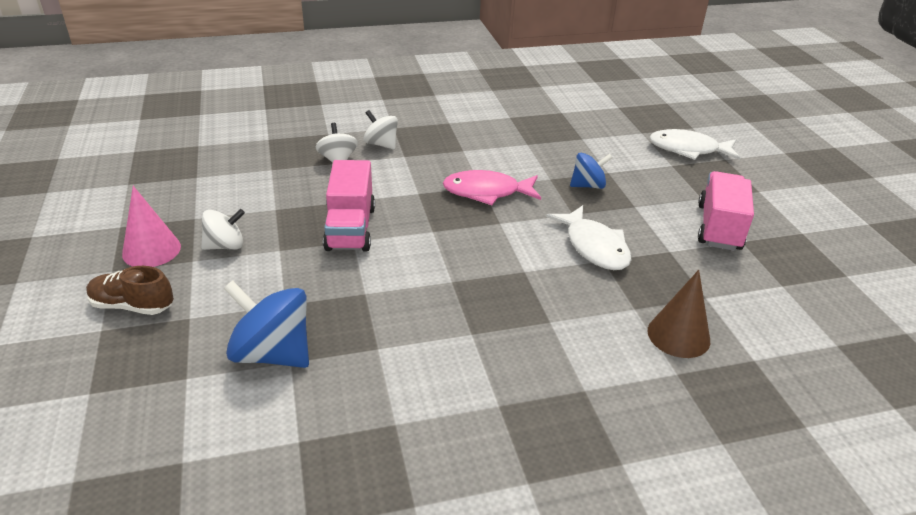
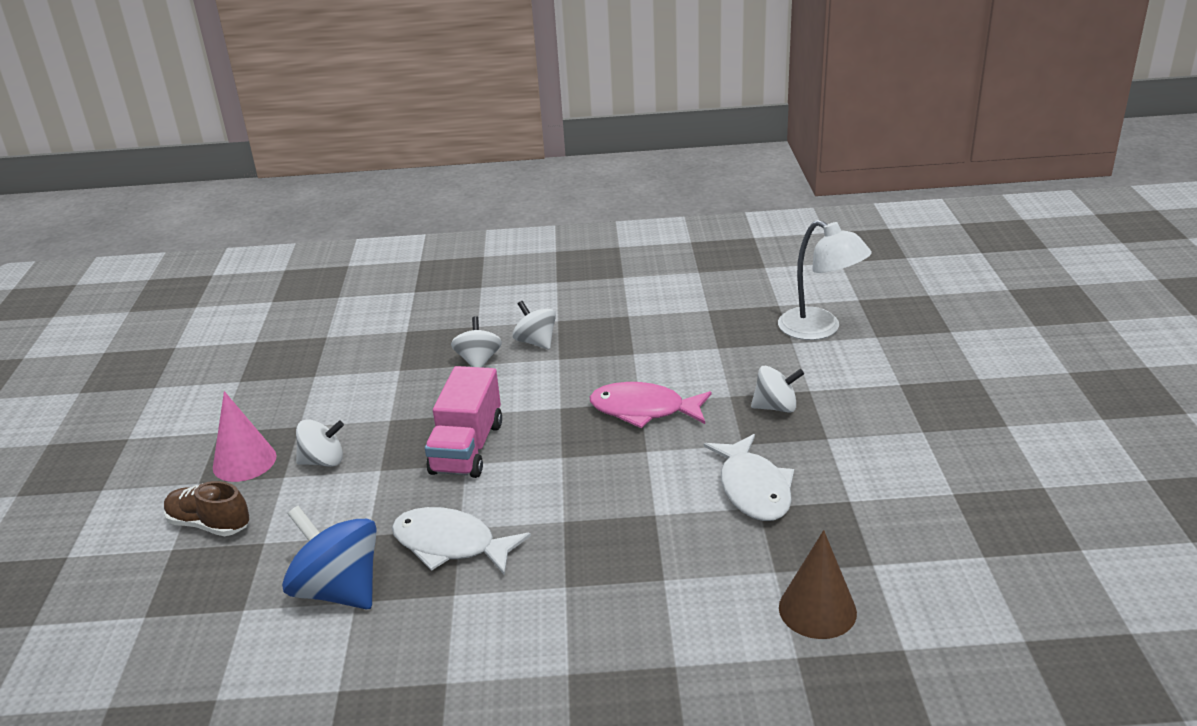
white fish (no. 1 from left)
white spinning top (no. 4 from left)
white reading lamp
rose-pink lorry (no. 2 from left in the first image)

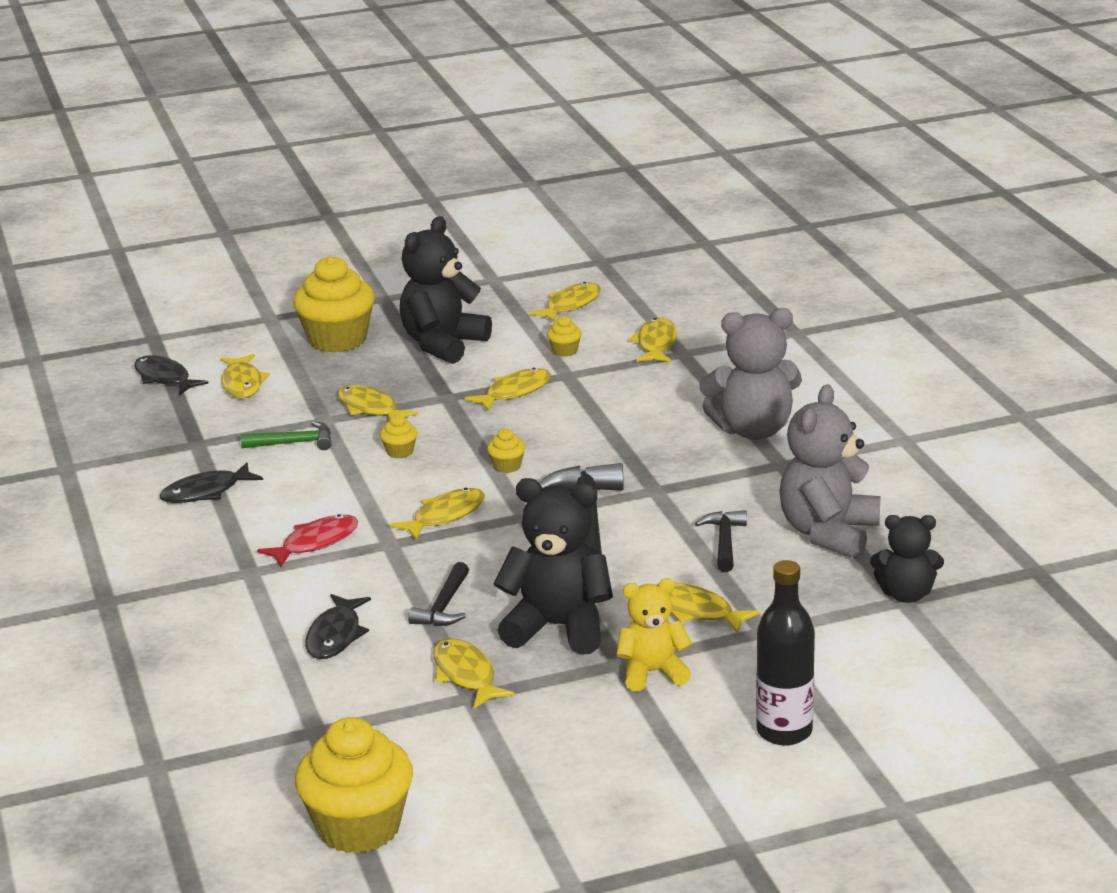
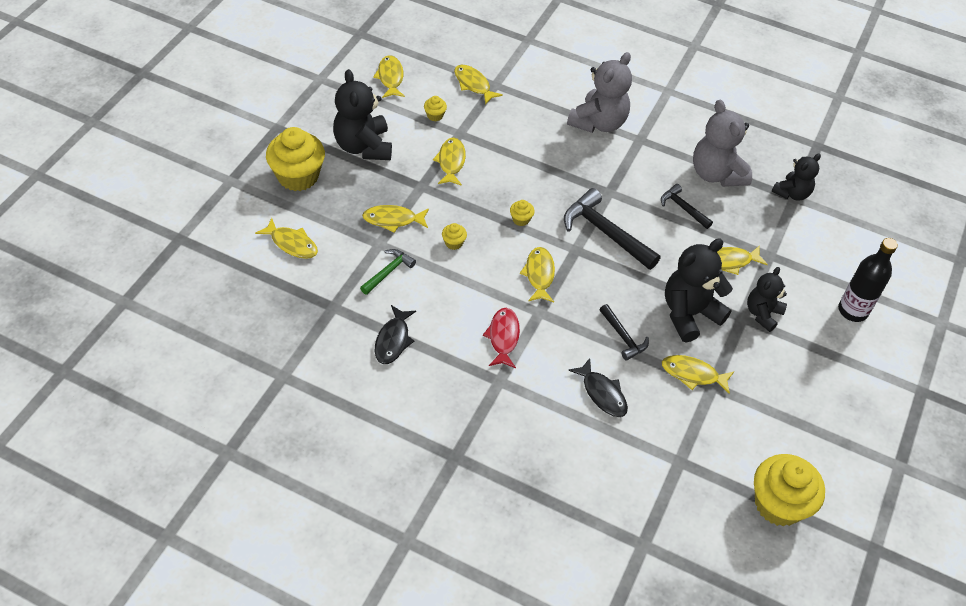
ebony teddy (no. 3 from left)
ebony fish (no. 1 from left in the first image)

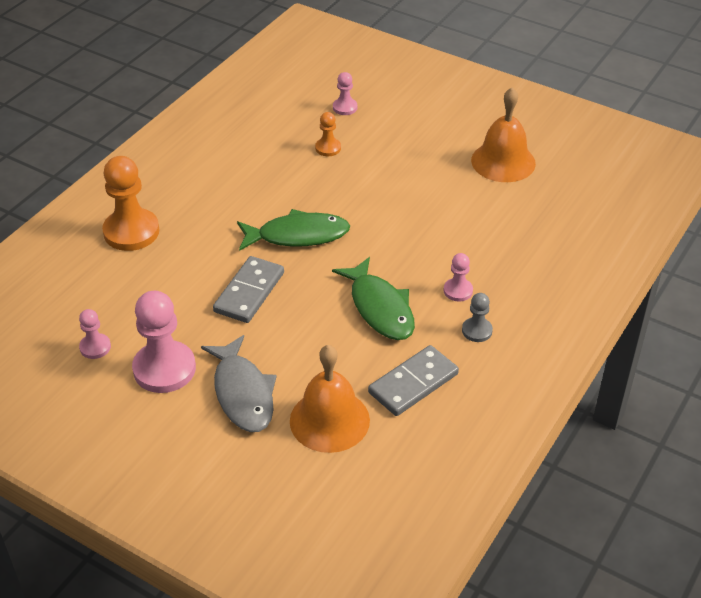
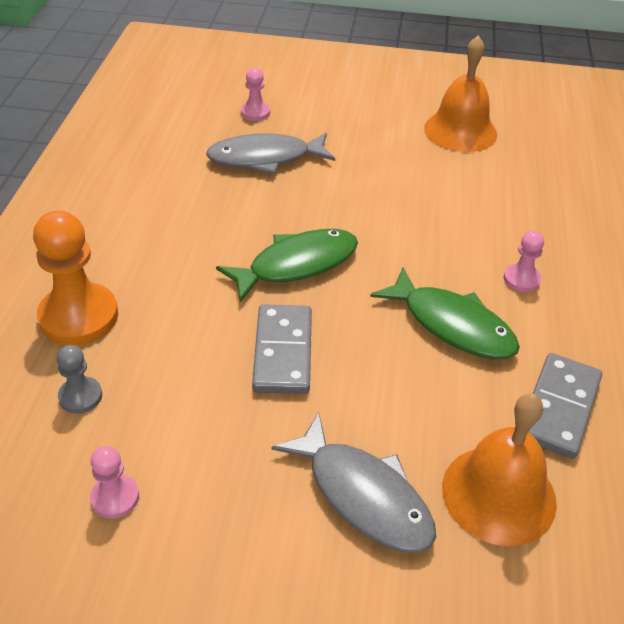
ash-grey pawn
ash-grey fish (no. 1 from left)
rose-pink pawn (no. 2 from left in the first image)

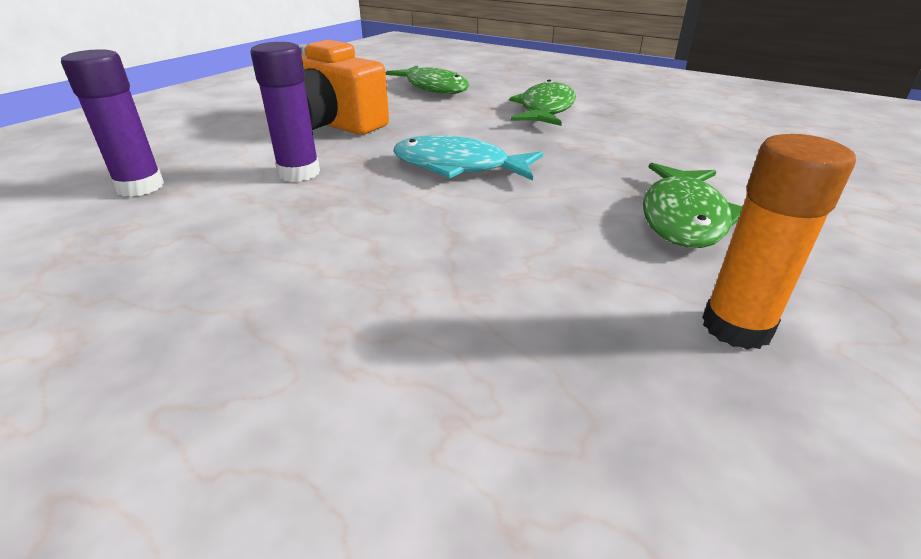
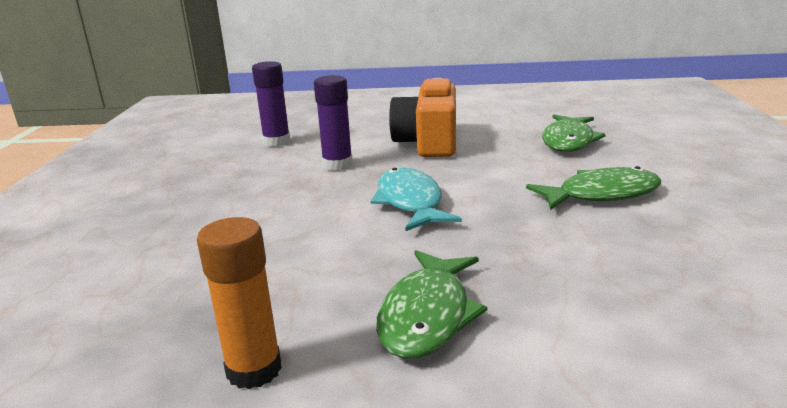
emerald fish (no. 1 from left)

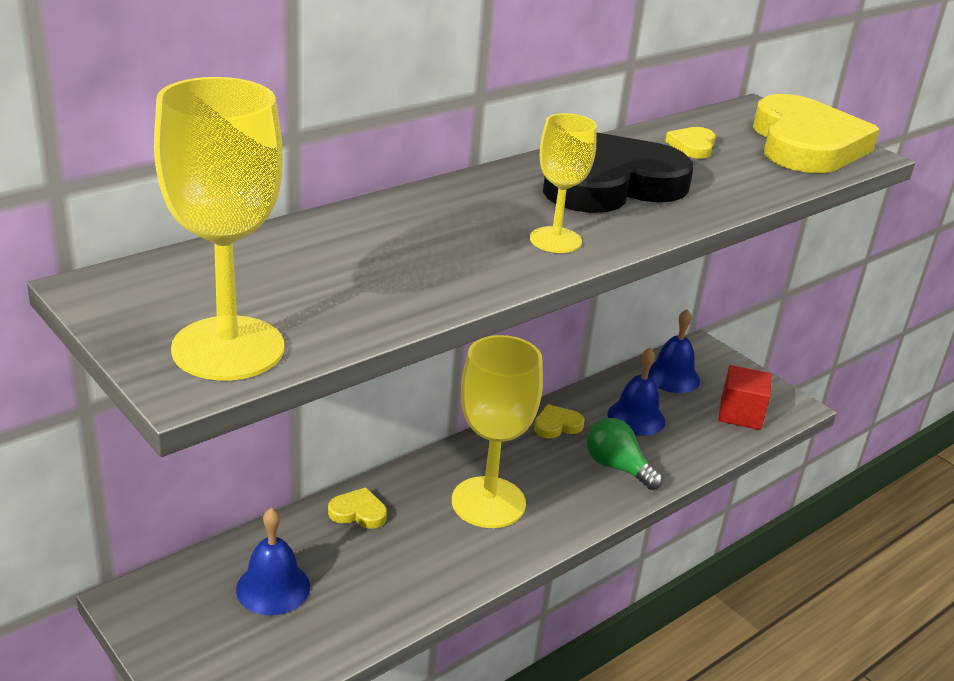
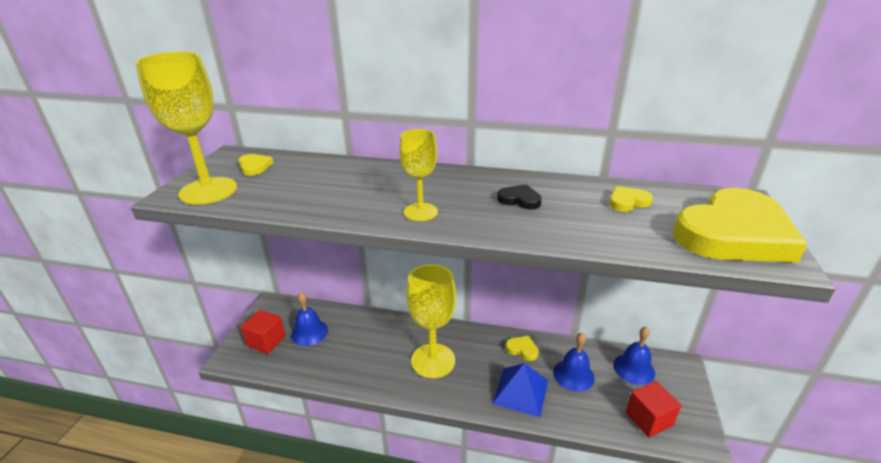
golden heart shape (no. 1 from left)
red cube (no. 1 from left)
royal blue pyramid shape
ebony heart shape

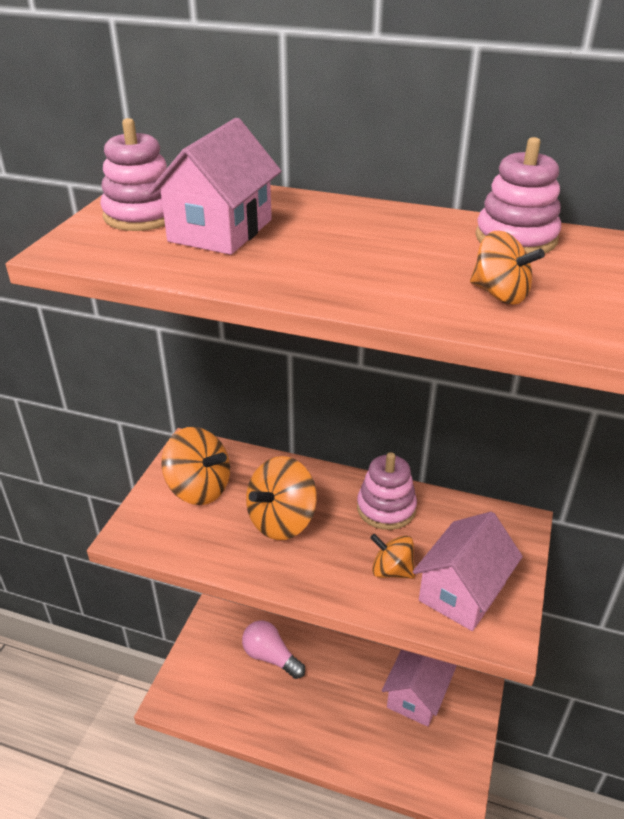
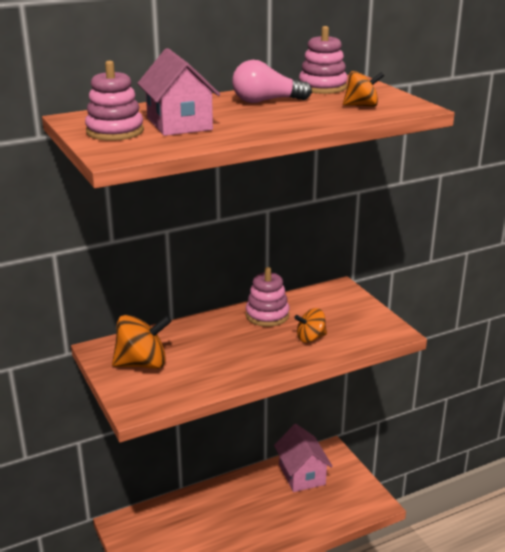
rose-pink light bulb
orange spinning top (no. 2 from left in the first image)
rose-pink cottage (no. 3 from left in the first image)

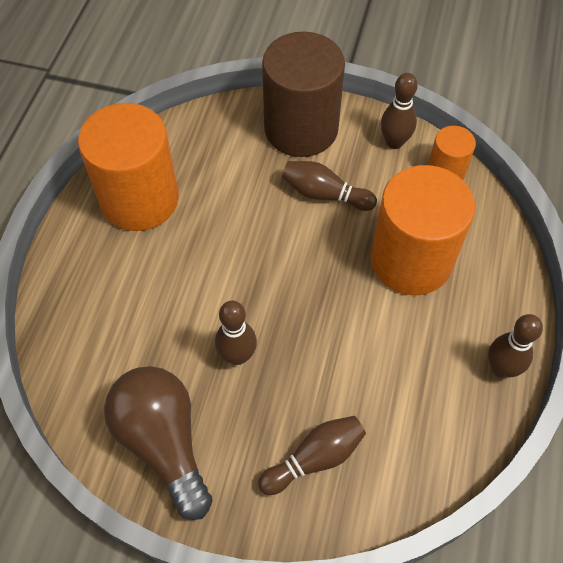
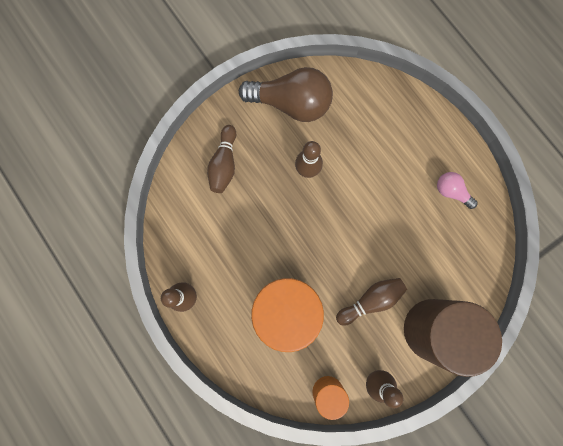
rose-pink light bulb

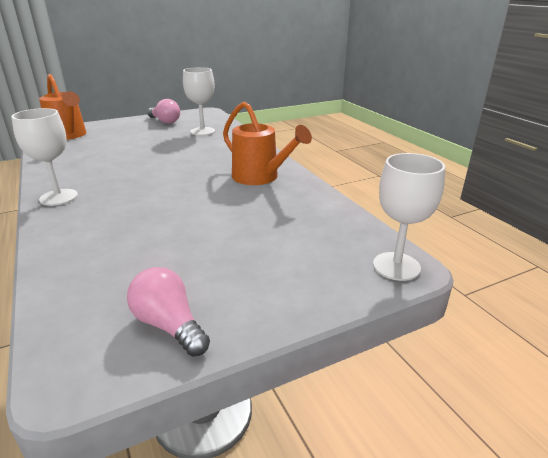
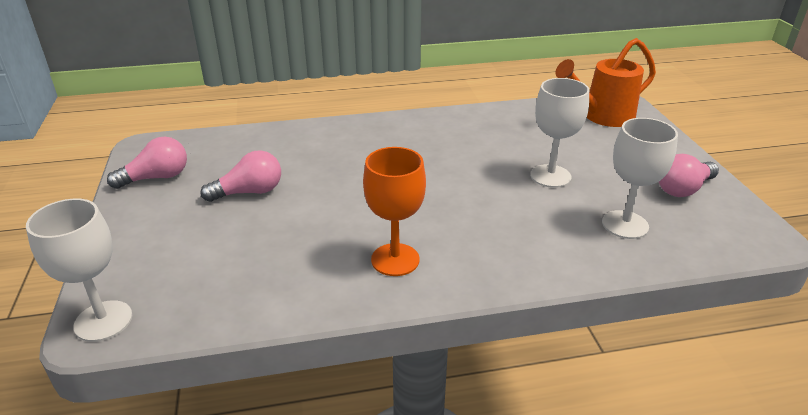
rose-pink light bulb (no. 2 from left)
orange goblet
white goblet (no. 2 from left)

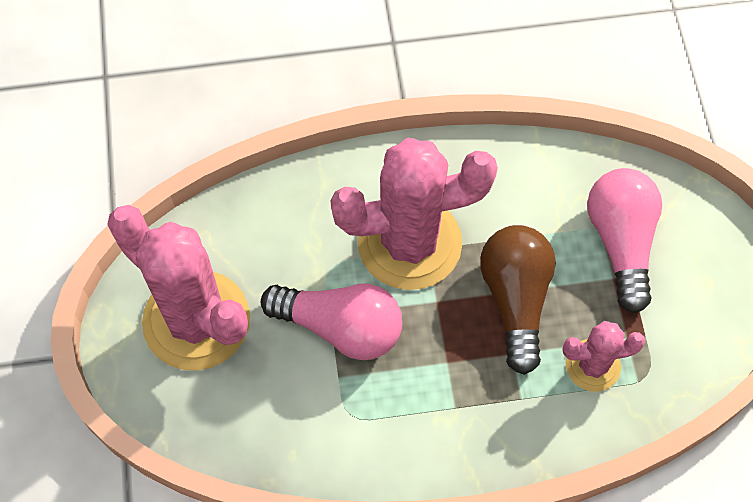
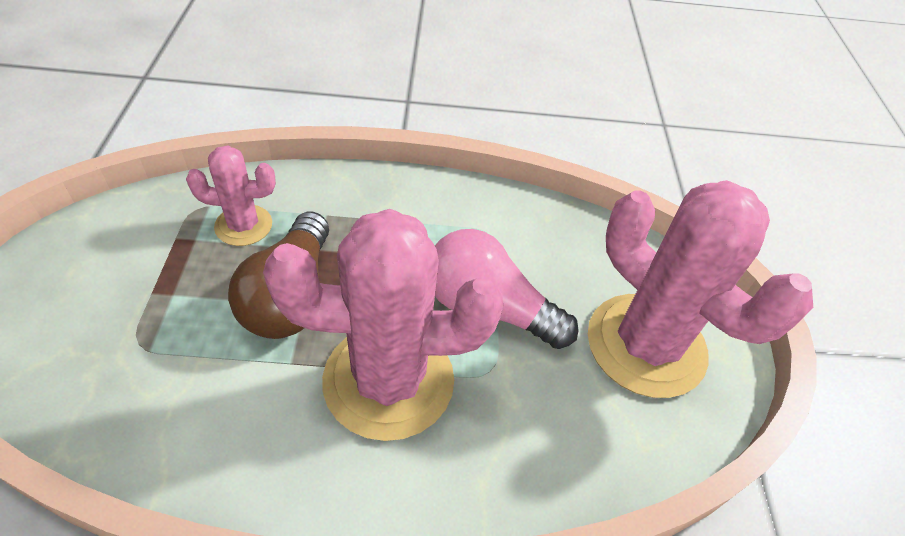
rose-pink light bulb (no. 2 from left in the first image)

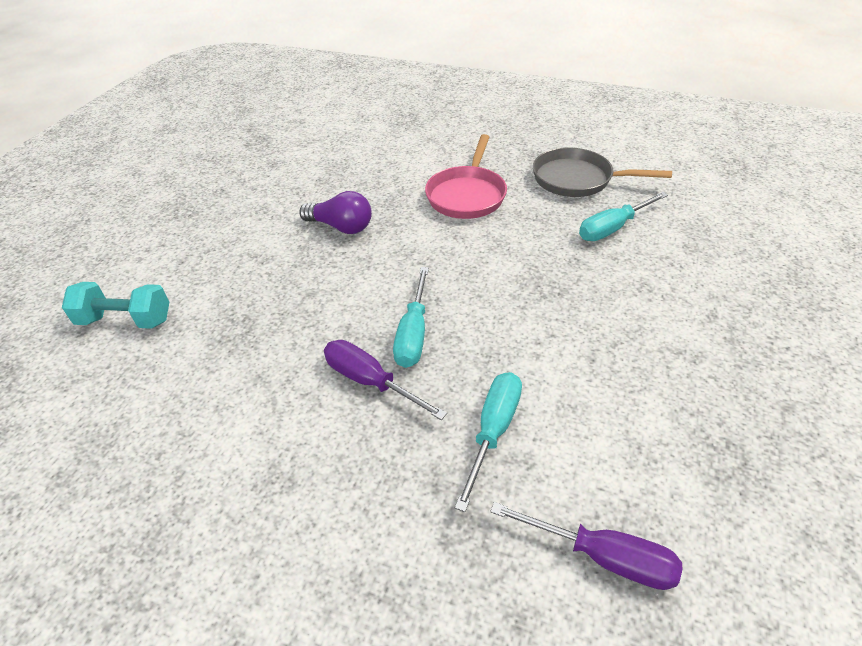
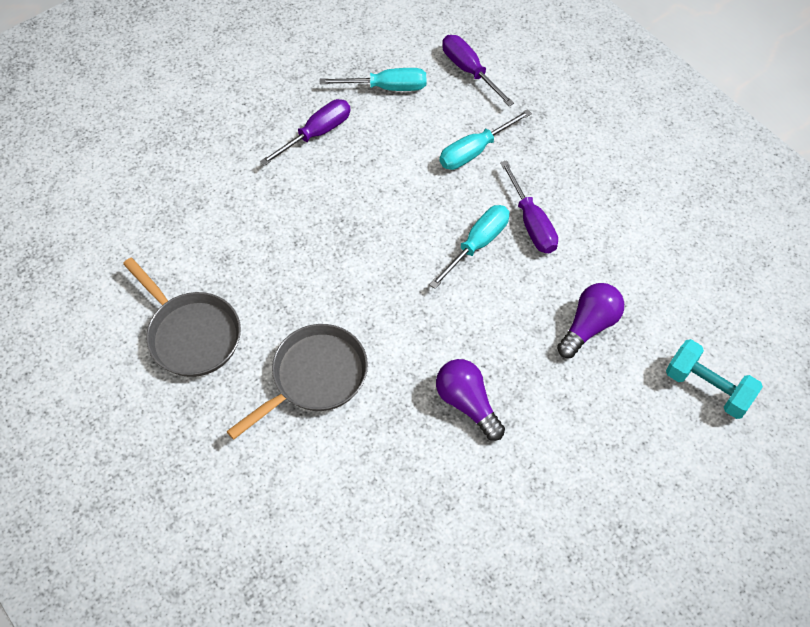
ash-grey skillet (no. 2 from left)
purple screwdriver (no. 1 from left)
aqua screwdriver (no. 1 from left)
purple light bulb (no. 2 from left)

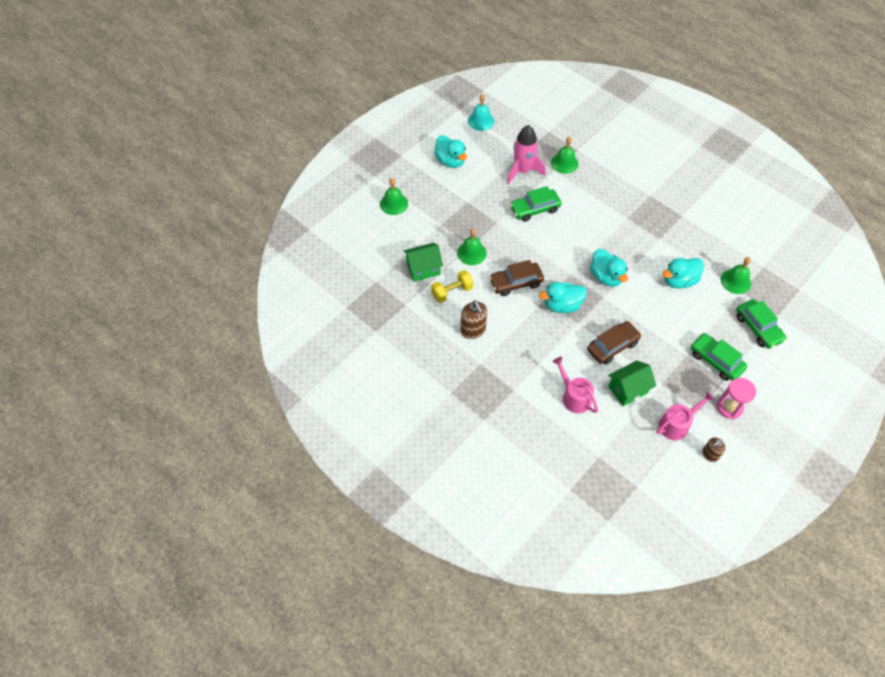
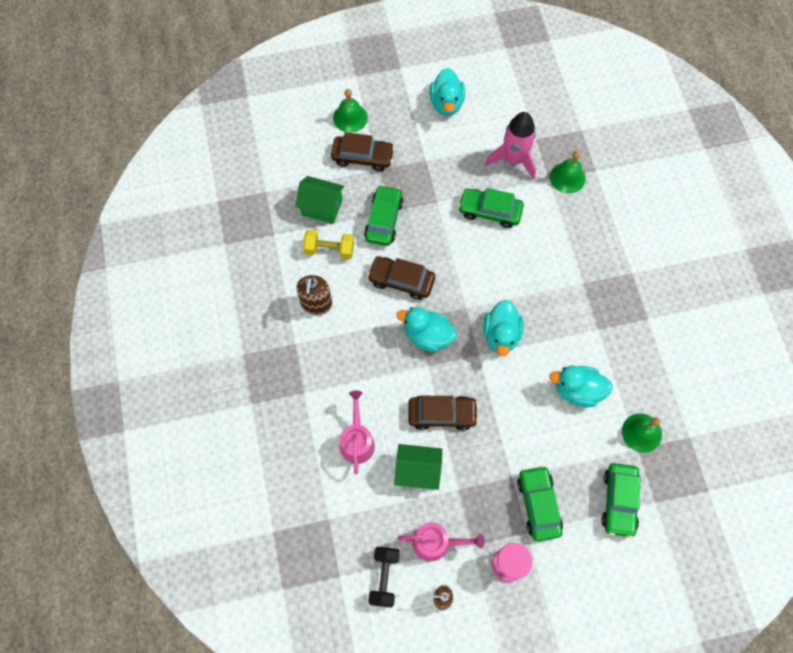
russet automobile (no. 1 from left)
emerald automobile (no. 1 from left)
ebony free weight
aqua hand bell

